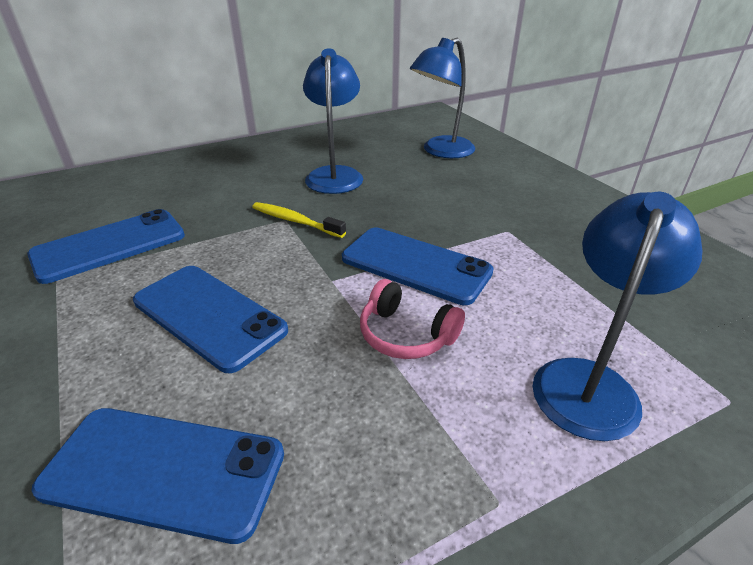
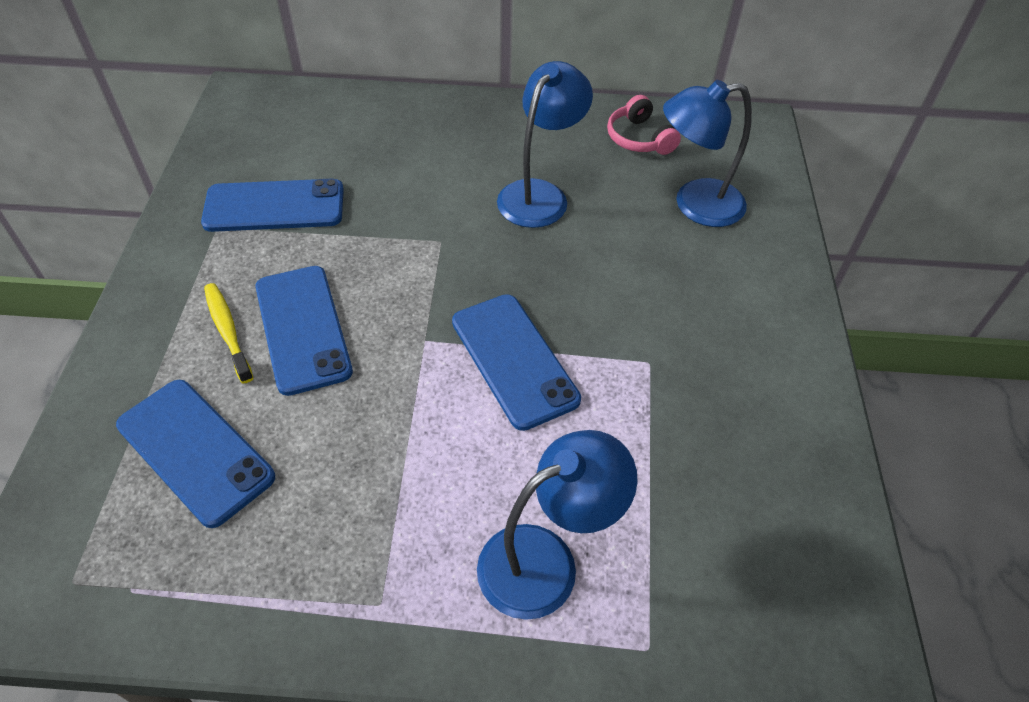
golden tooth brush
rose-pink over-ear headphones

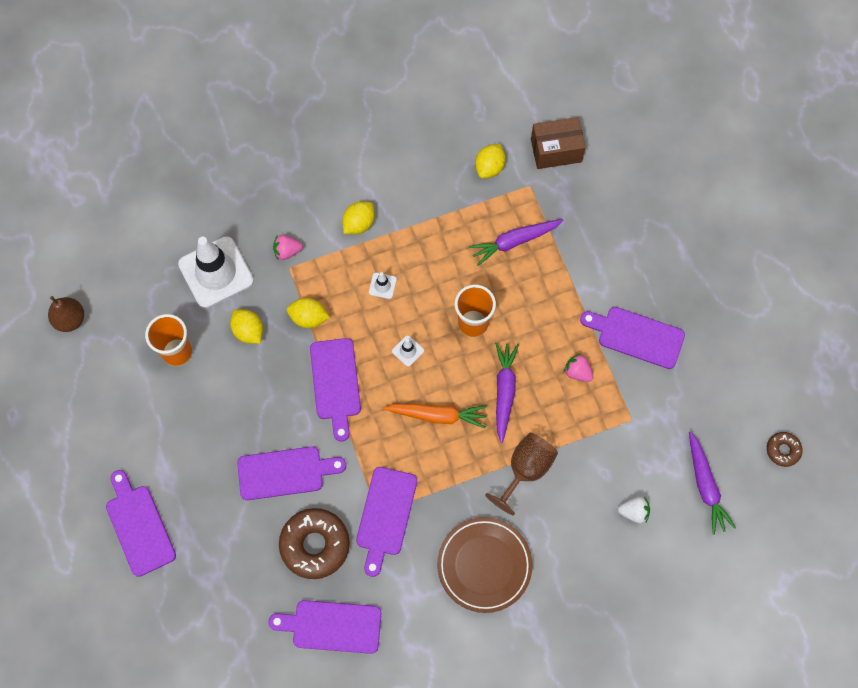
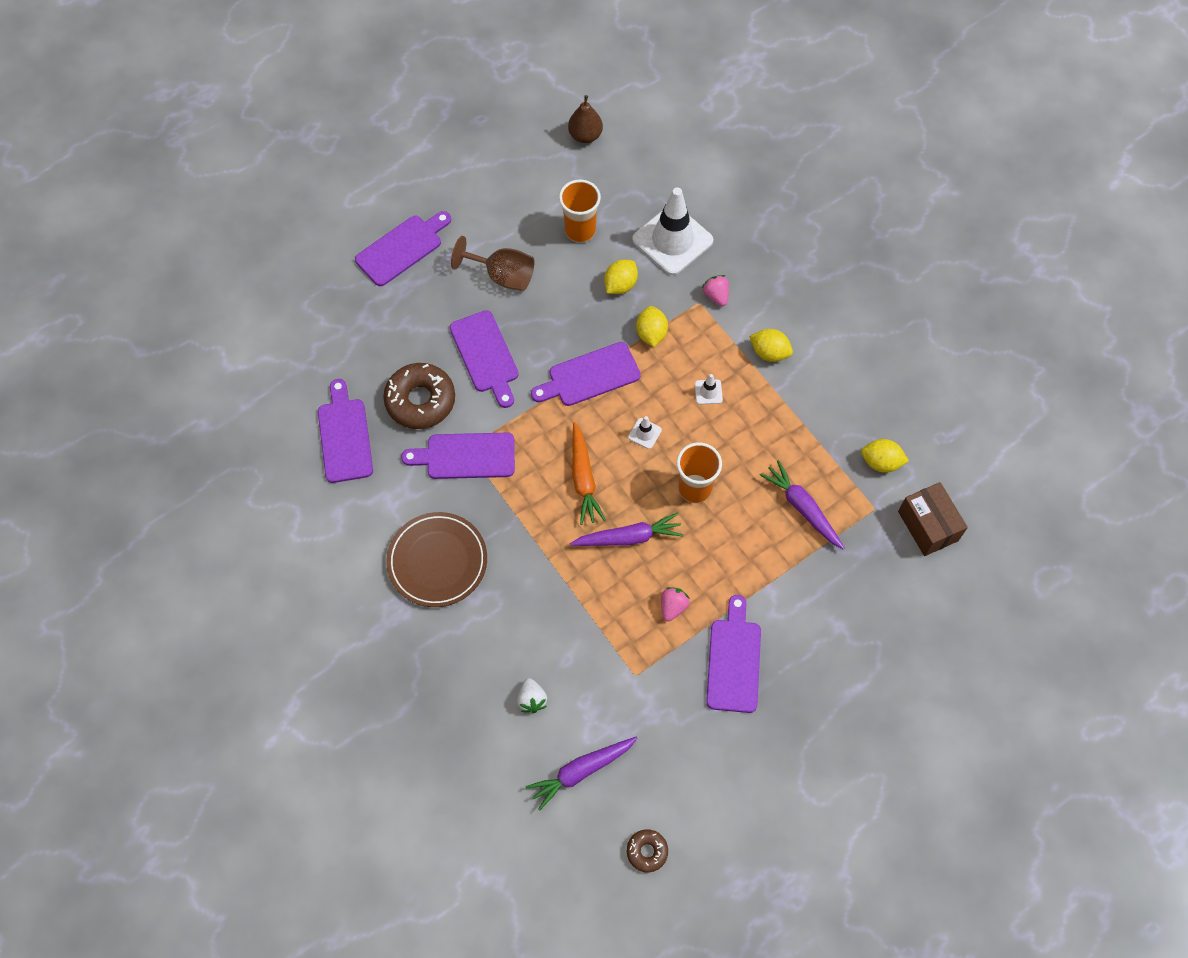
russet goblet

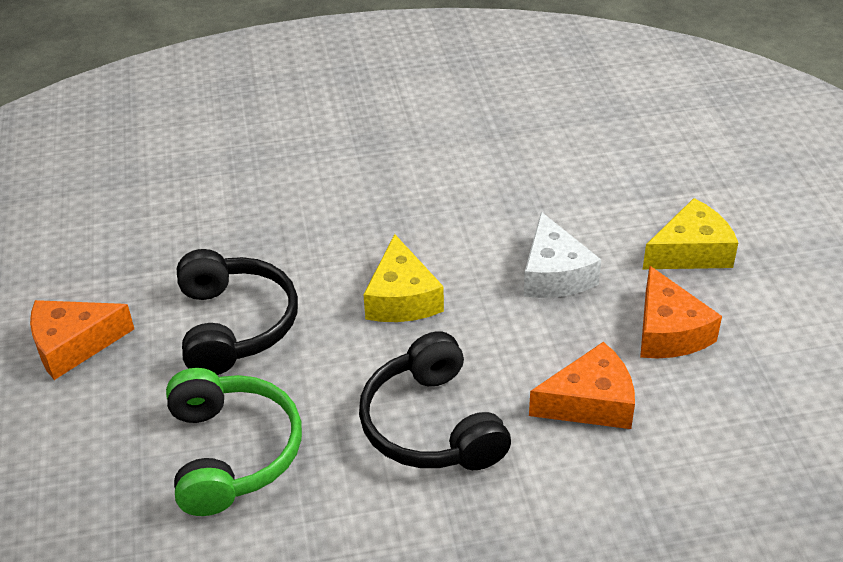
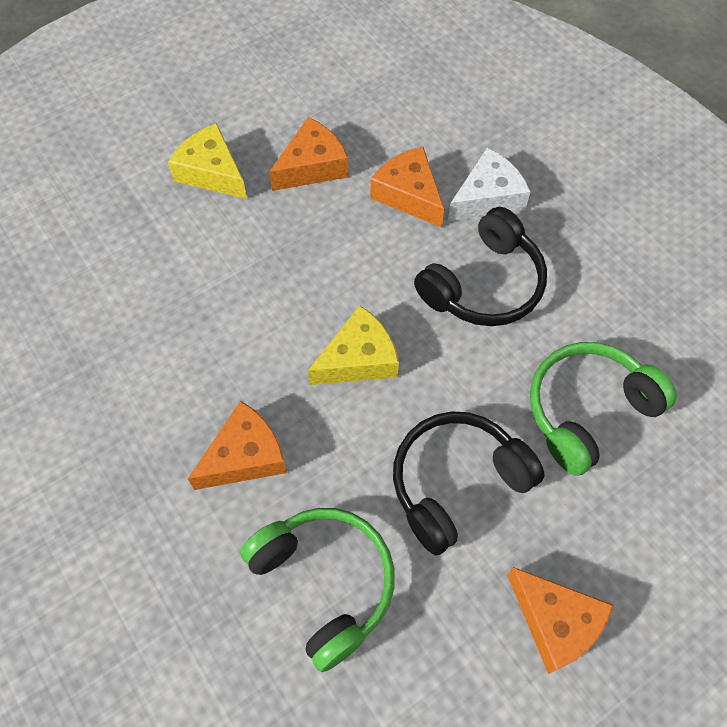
orange cheese wedge (no. 1 from left)
emerald over-ear headphones (no. 1 from left)
white cheese wedge

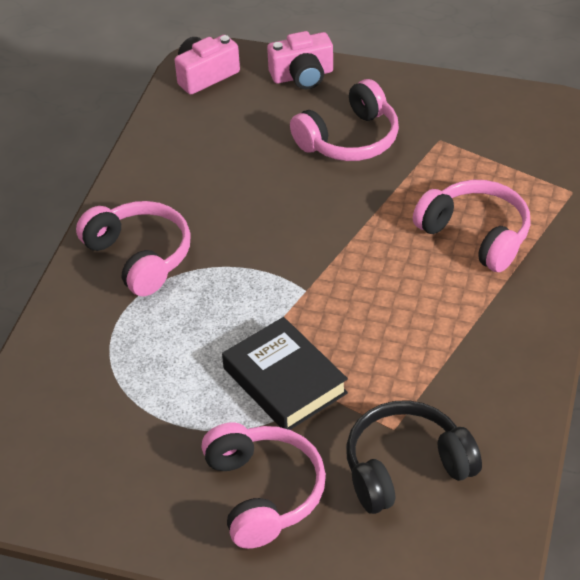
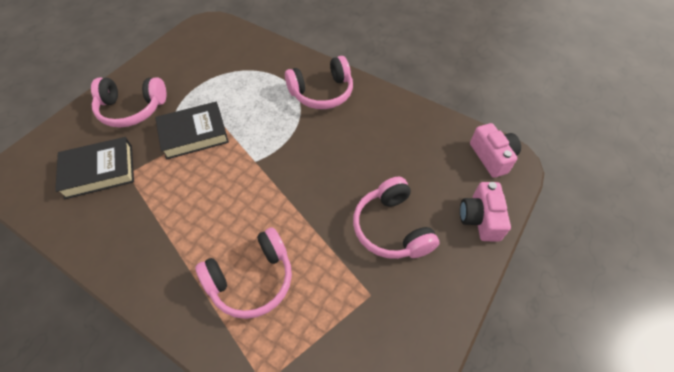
ebony hardcover (no. 1 from left)

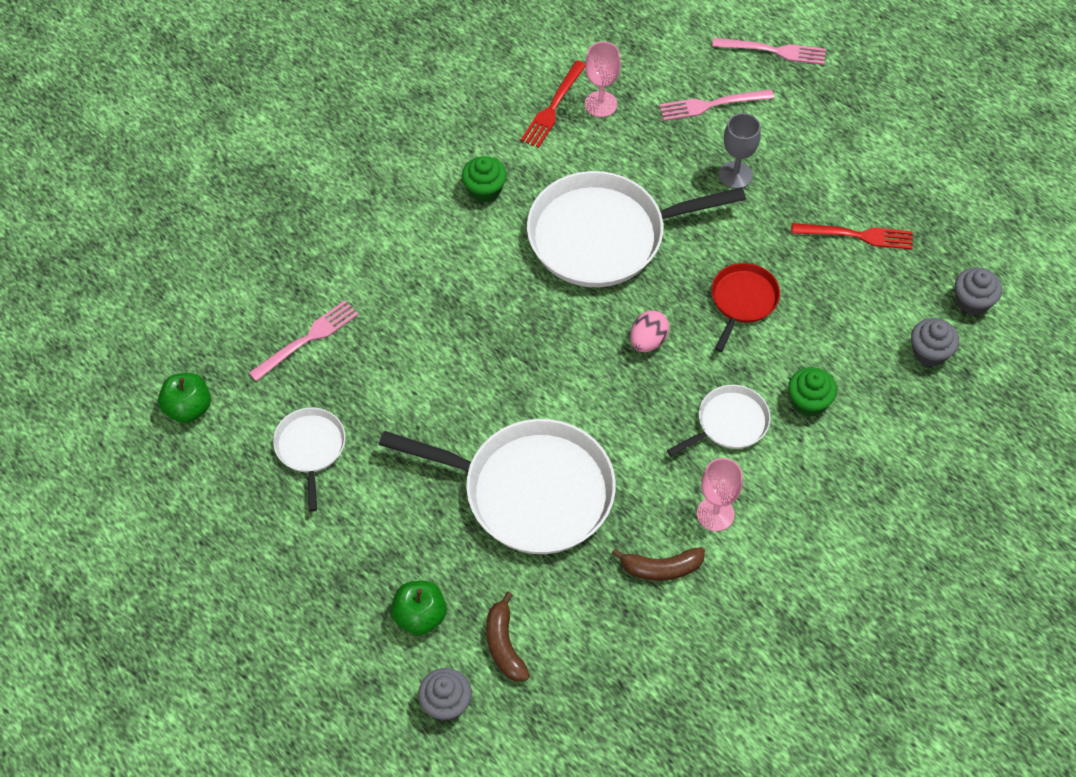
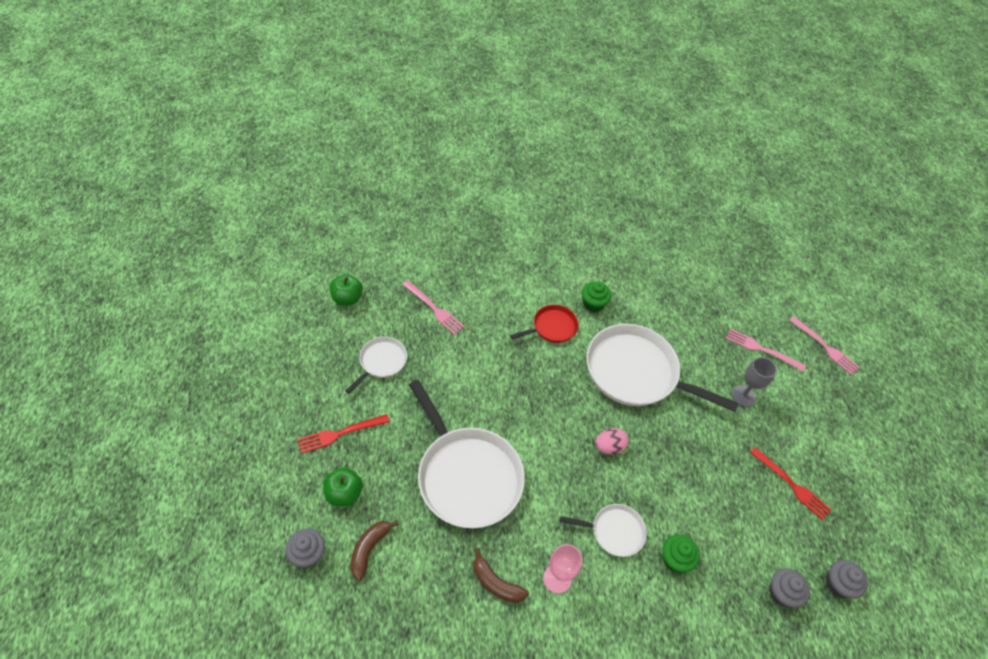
red table fork (no. 1 from left)
rose-pink table fork (no. 1 from left)
red skillet
rose-pink goblet (no. 1 from left in the first image)

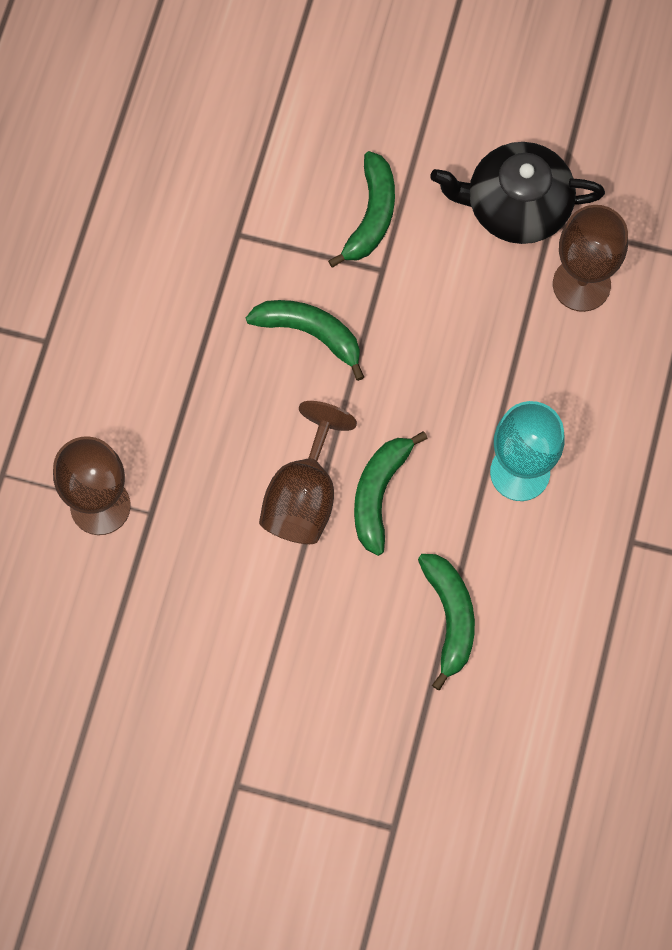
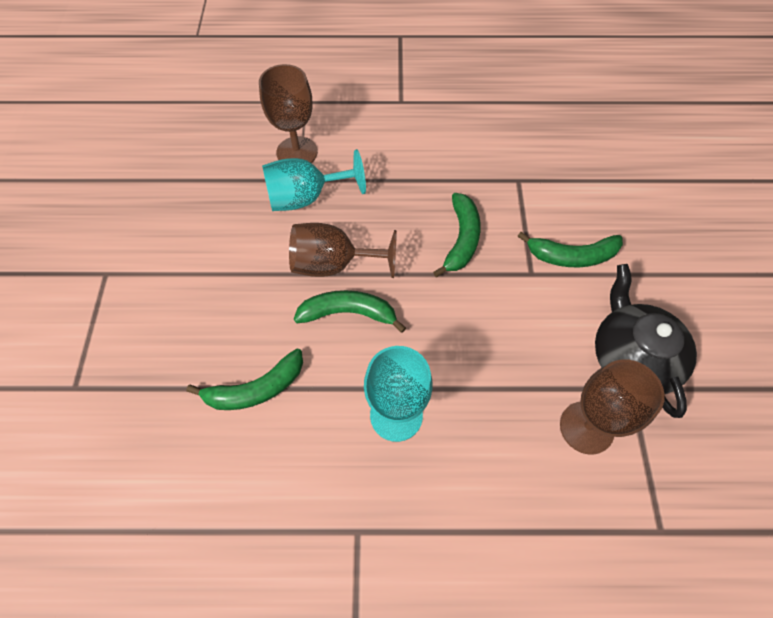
aqua goblet (no. 1 from left)

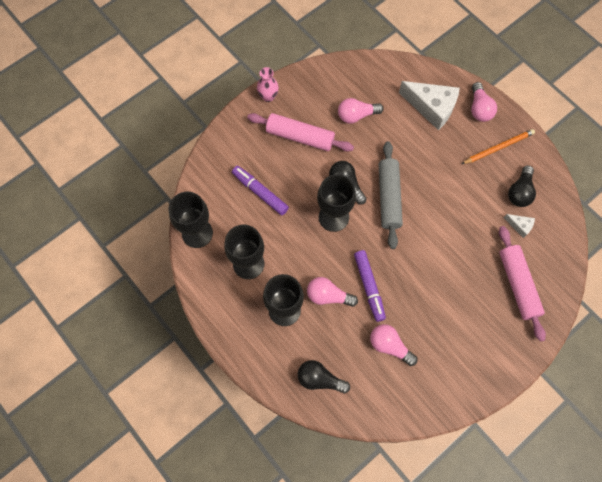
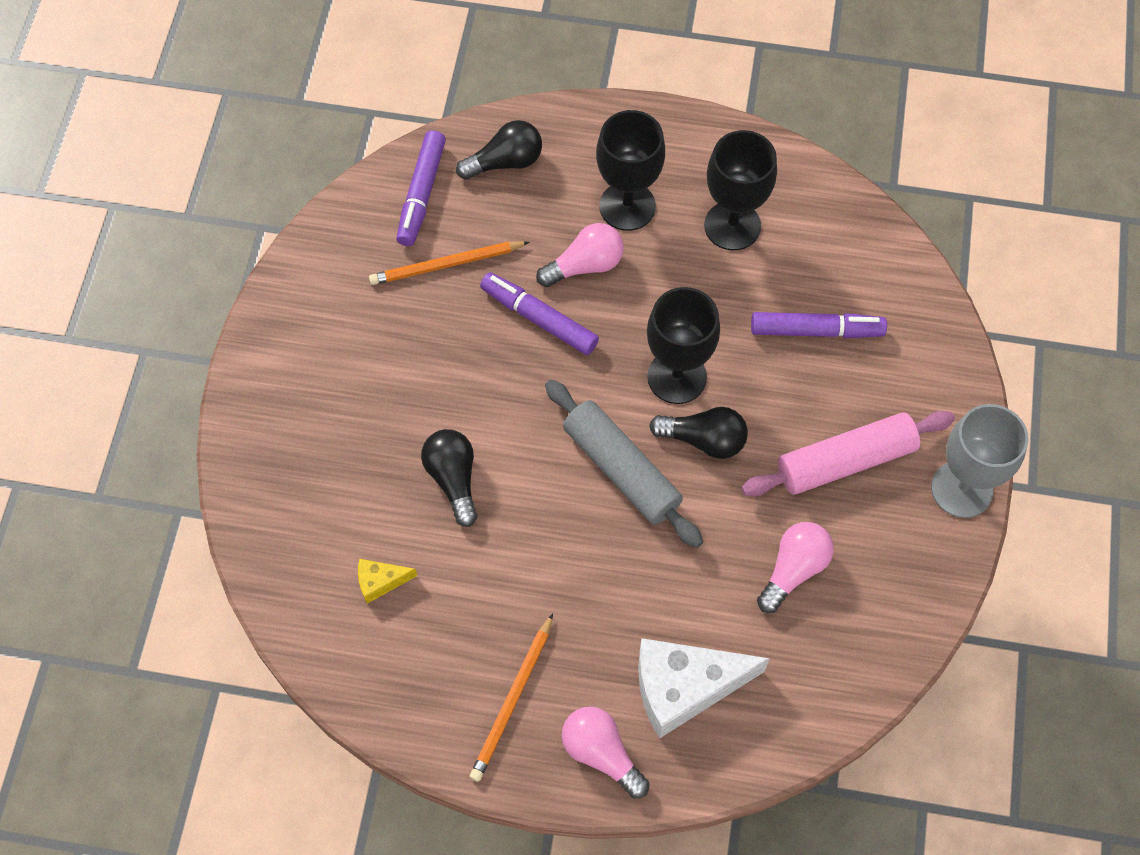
golden cheese wedge
orange lead pencil (no. 1 from left)
purple marker (no. 1 from left)
ebony light bulb (no. 1 from left)
ash-grey goblet
ebony goblet (no. 1 from left in the first image)
rose-pink rolling pin (no. 2 from left in the first image)

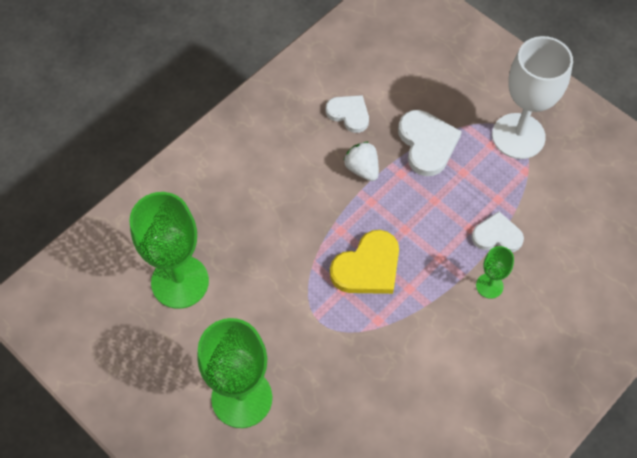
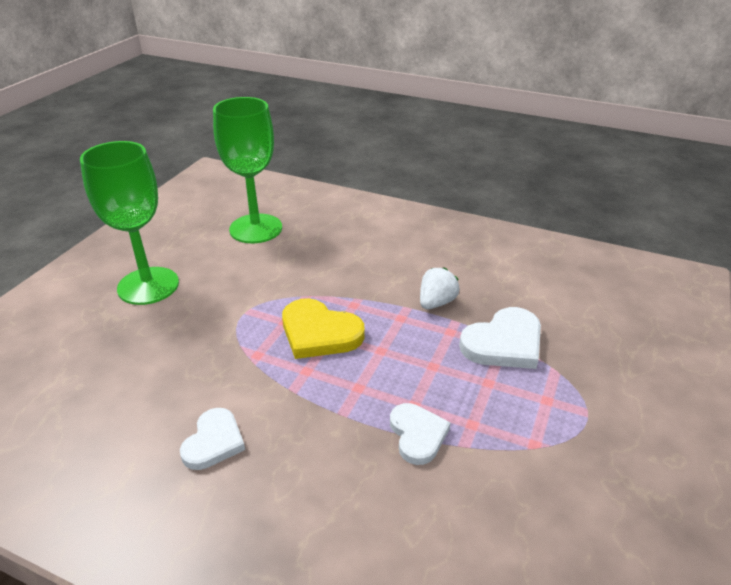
white heart shape (no. 1 from left)
emerald goblet (no. 3 from left in the first image)
white goblet

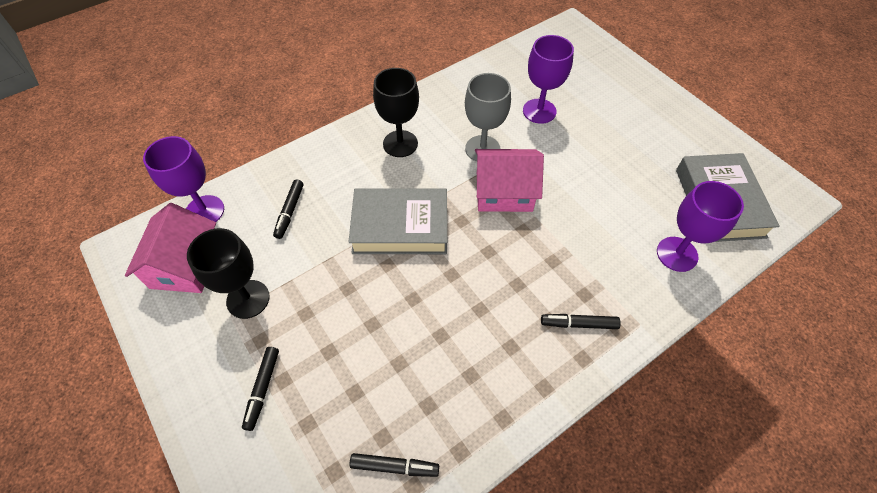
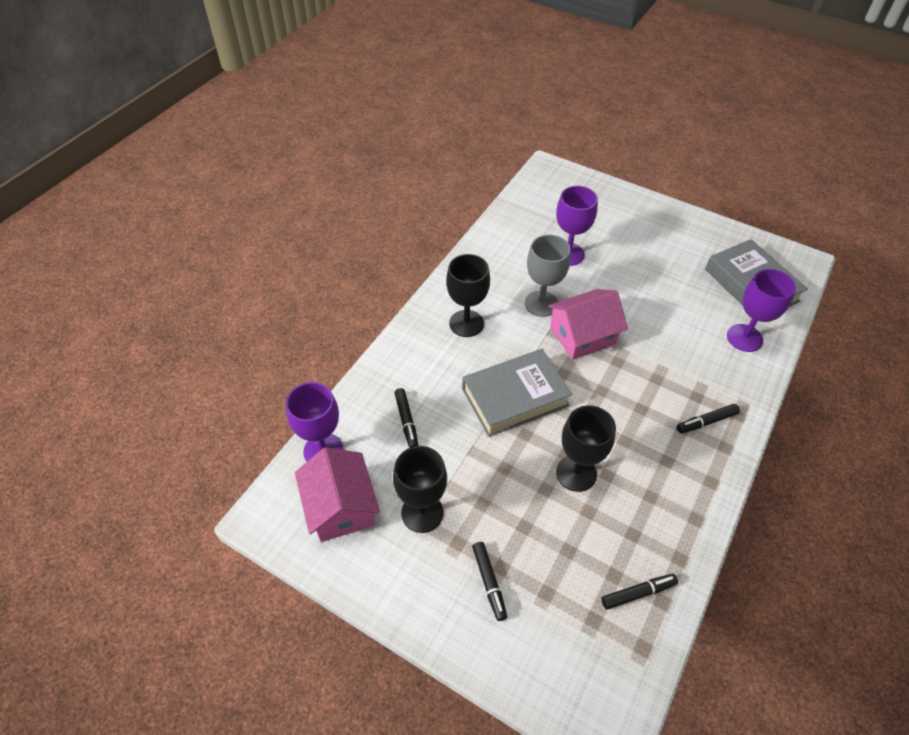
ebony goblet (no. 3 from left)

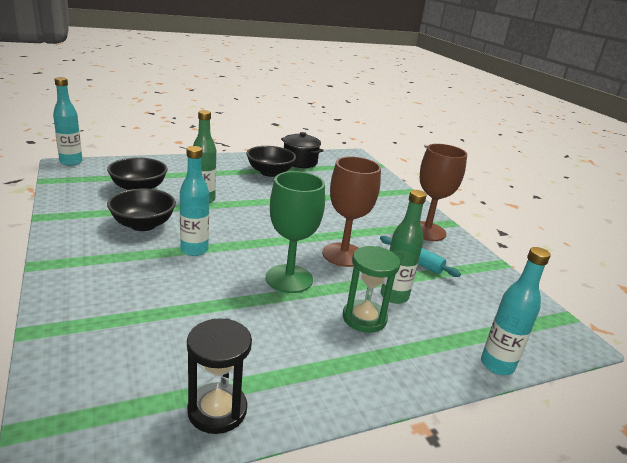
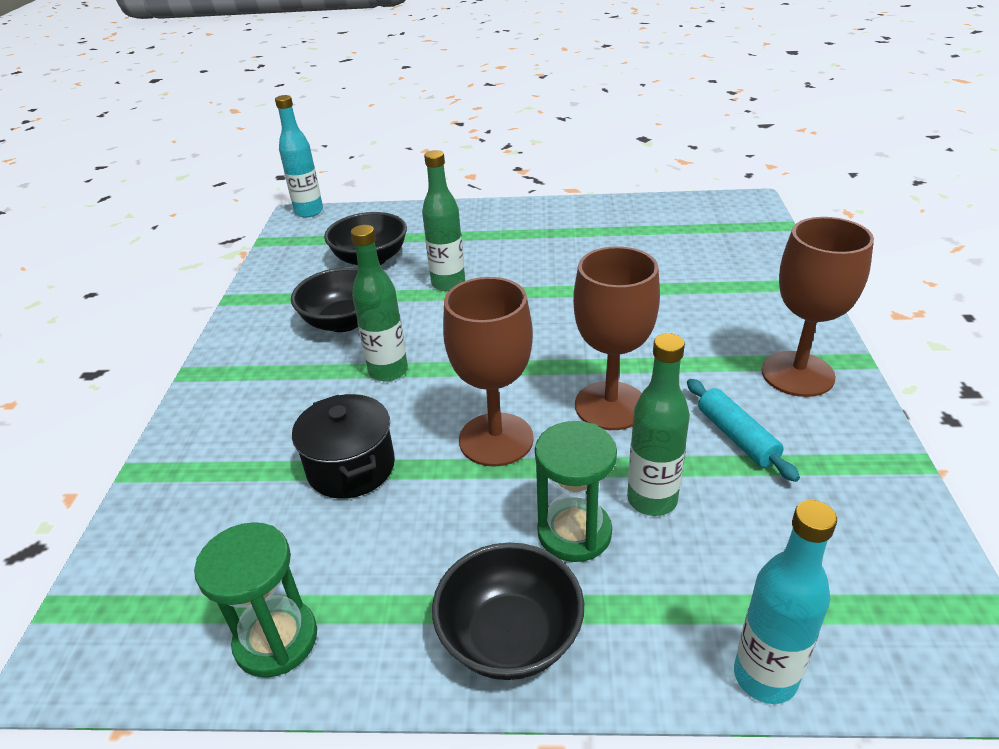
emerald sandglass (no. 1 from left)
ebony stockpot
emerald flask (no. 1 from left)
ebony serving bowl (no. 3 from left)
russet goblet (no. 1 from left)

